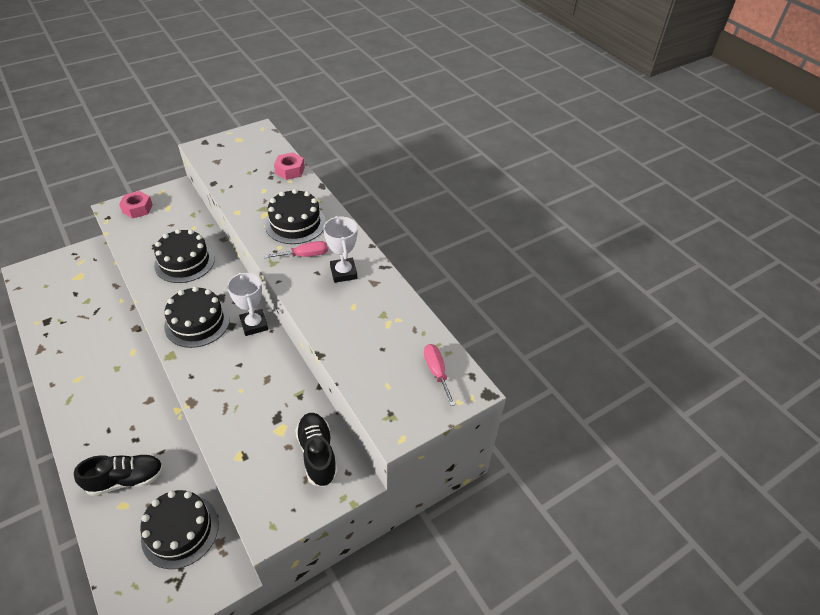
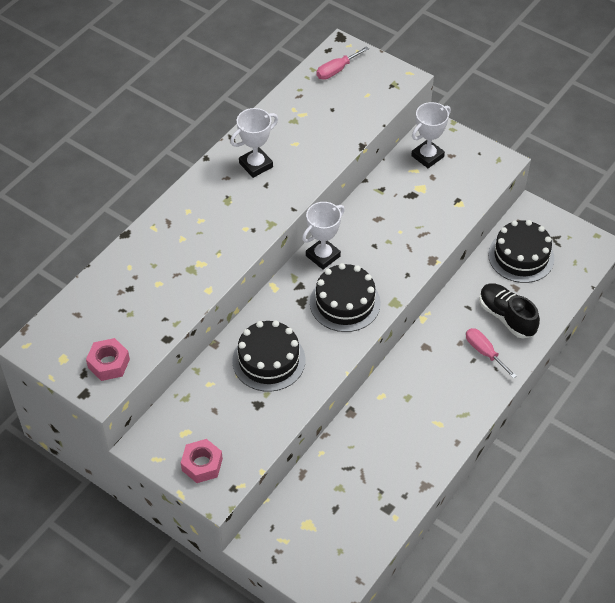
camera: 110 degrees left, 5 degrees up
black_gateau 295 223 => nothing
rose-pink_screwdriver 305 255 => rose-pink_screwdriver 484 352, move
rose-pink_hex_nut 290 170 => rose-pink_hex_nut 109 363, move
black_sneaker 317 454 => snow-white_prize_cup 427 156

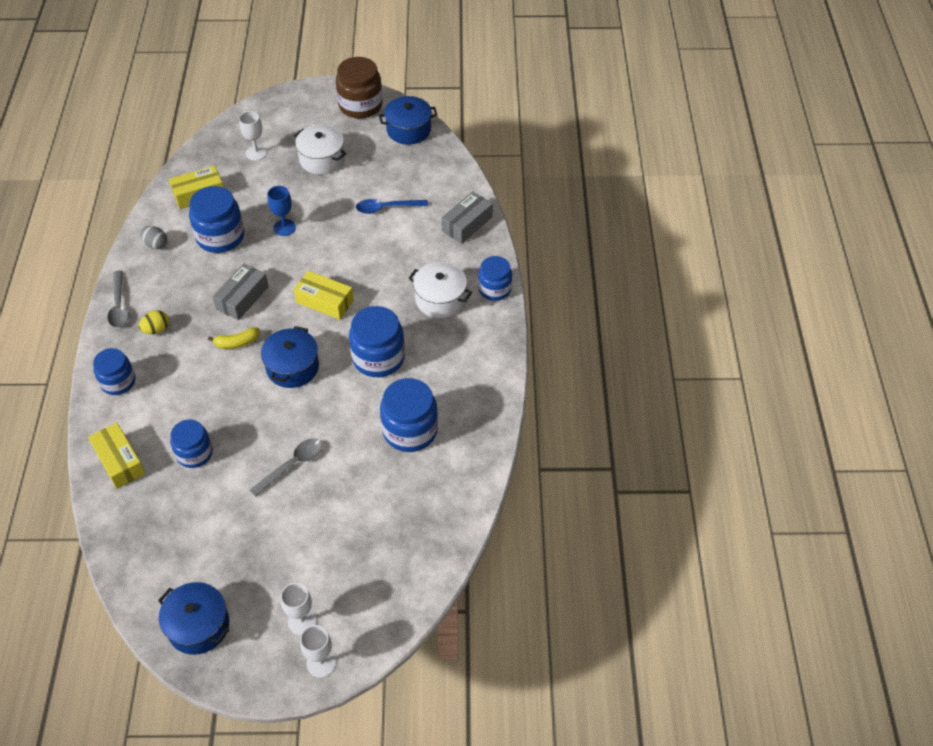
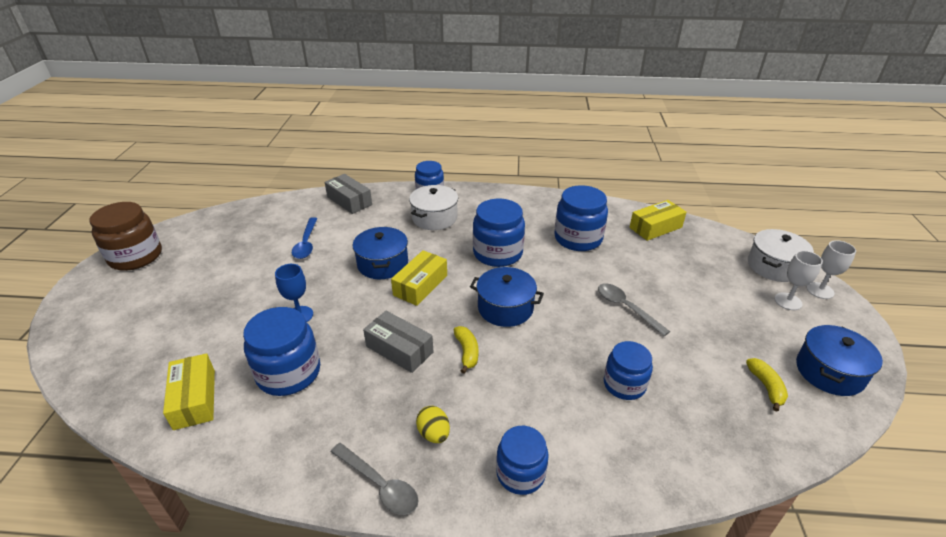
camera: 85 degrees left, 15 degrees down
gray_toy_egg 156 244 => nothing
snow-white_chalice 256 153 => nothing
nothing => golden_banana_fruit 766 387
golden_box 119 461 => golden_box 655 227, move
snow-white_pot 322 159 => snow-white_pot 774 266, move
cobalt_pot 408 130 => cobalt_pot 383 264, move
gray_tablespoon 119 305 => gray_tablespoon 379 485, 45 degrees clockwise

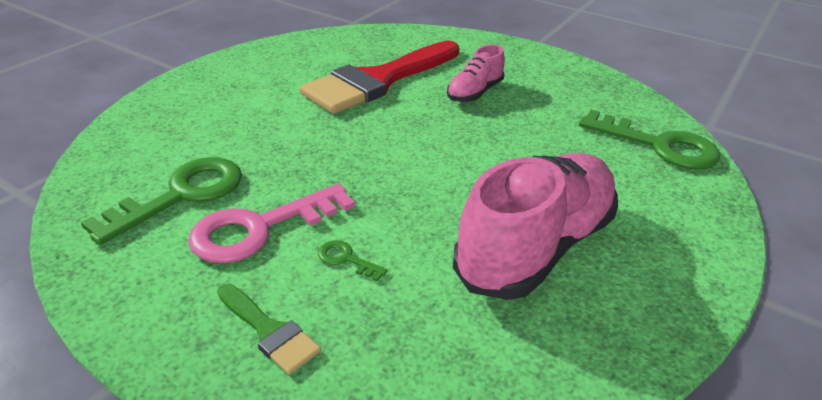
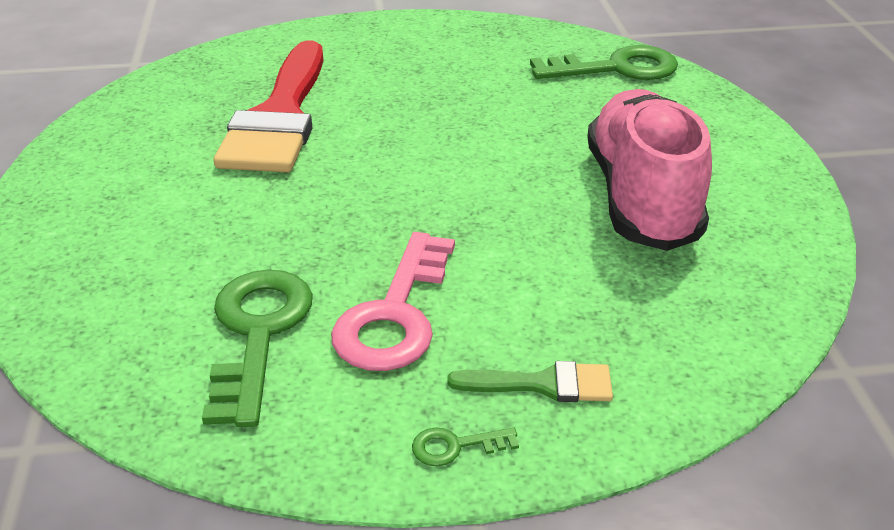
camera: 40 degrees left, 0 degrees up
rose-pink_sneaker 474 93 => nothing
green_latchkey 346 259 => green_latchkey 456 446, move

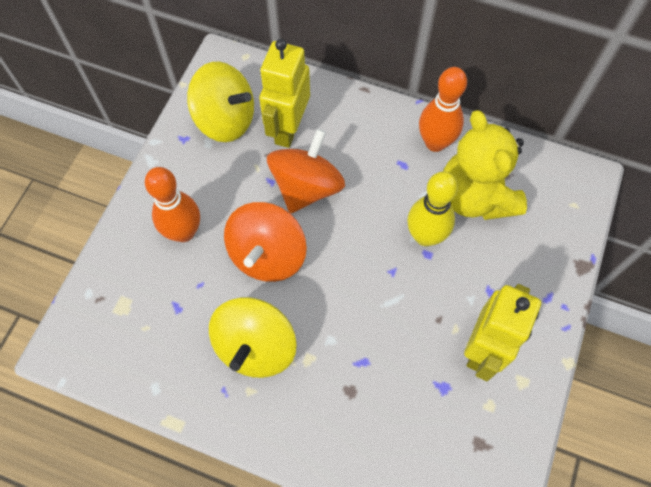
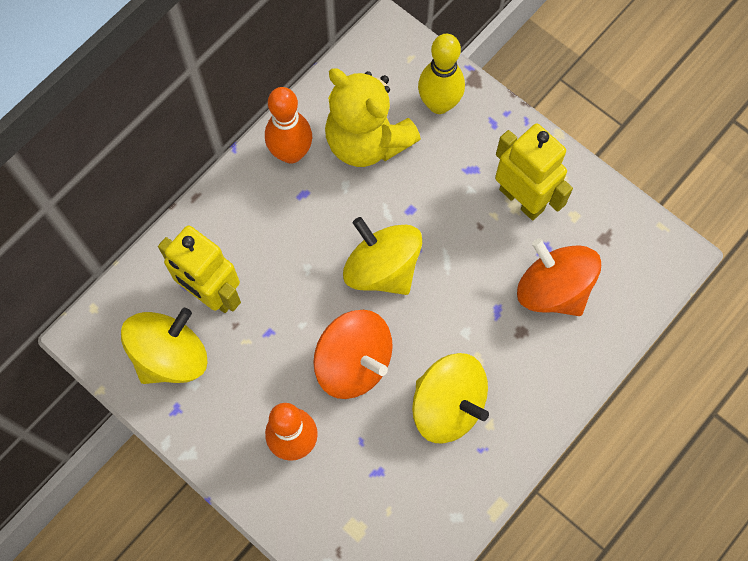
camera: 70 degrees left, 5 degrees up
nothing => golden_whirligig 382 268
orange_whirligig 306 187 => orange_whirligig 553 289, move
golden_bowling_pin 425 236 => golden_bowling_pin 439 104, move
golden_teddy_bear 475 197 => golden_teddy_bear 367 141, 45 degrees clockwise

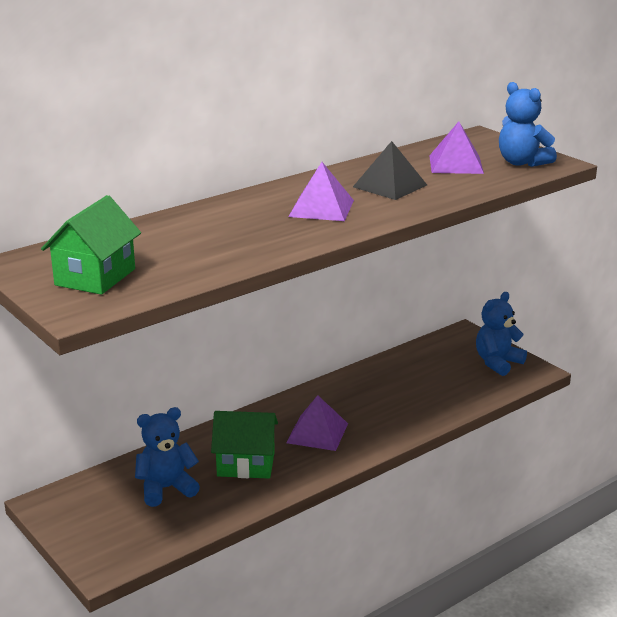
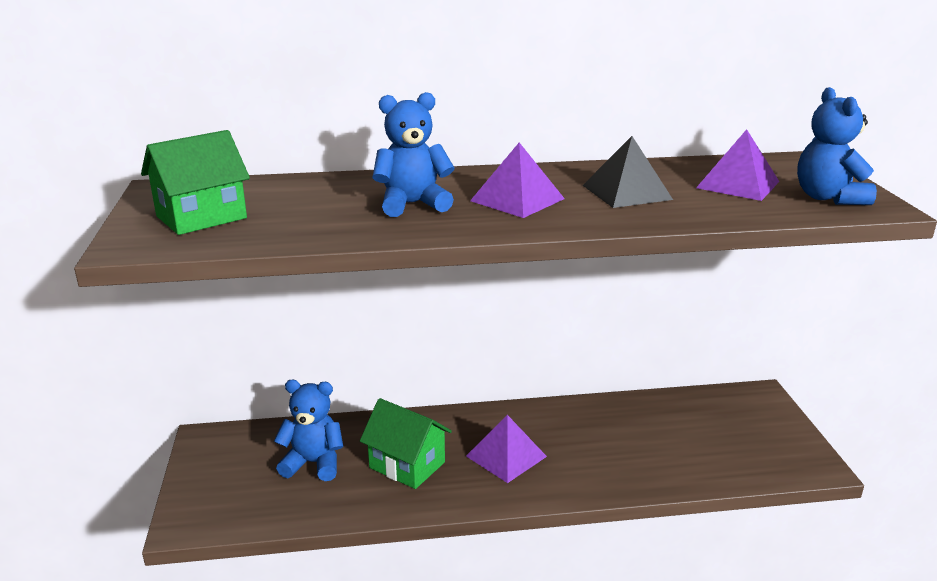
camera: 30 degrees right, 0 degrees up
cobalt_teddy_bear 497 363 => cobalt_teddy_bear 412 204, move

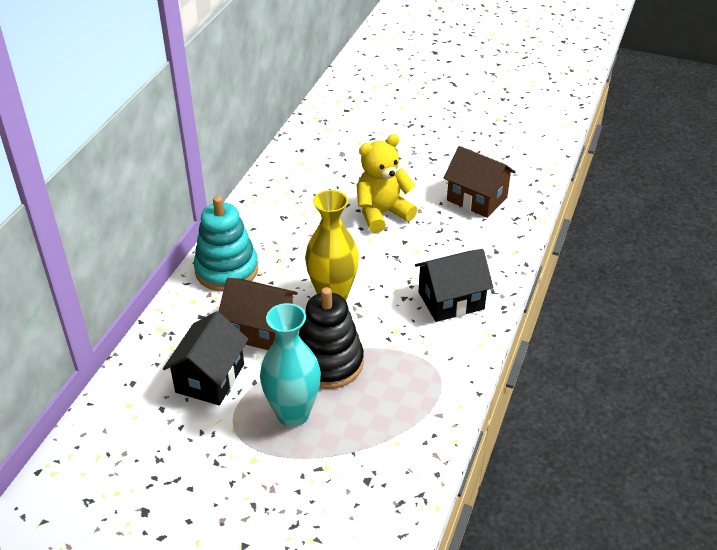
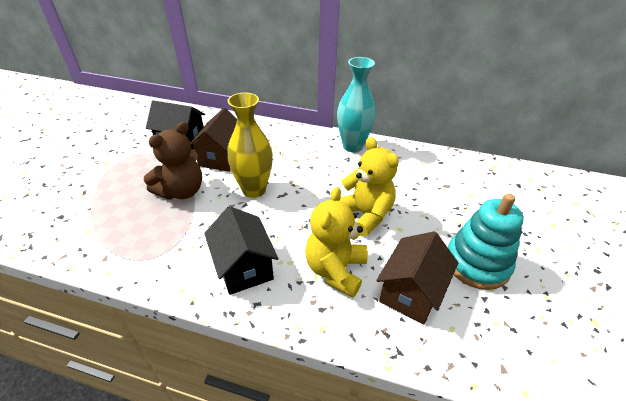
camera: 85 degrees right, 0 degrees up
nothing => golden_teddy_bear 335 270
turquoise_ring_stacker 226 270 => turquoise_ring_stacker 476 263, move
turquoise_vase 293 414 => turquoise_vase 352 146, move
black_ring_stacker 328 363 => russet_teddy_bear 182 191

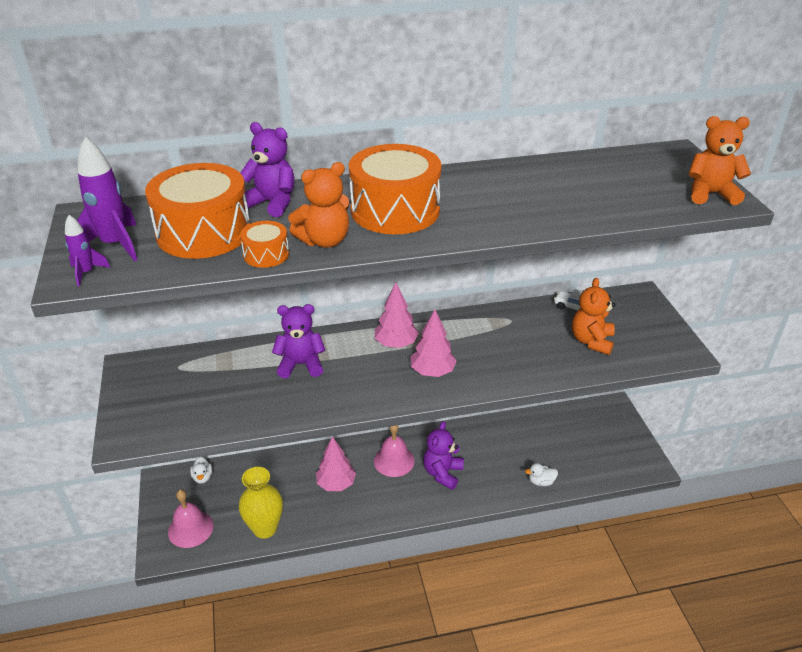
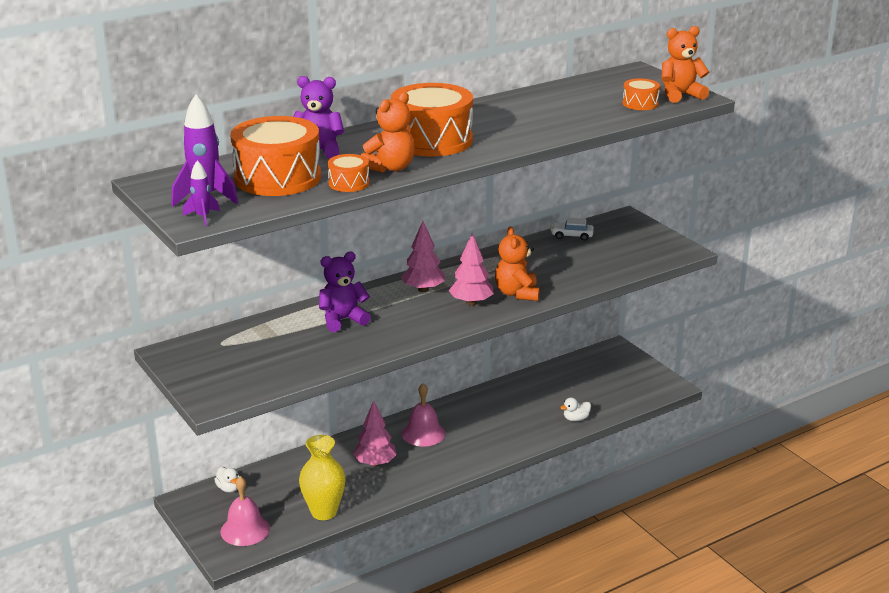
camera: 20 degrees left, 10 degrees down
violet_teddy_bear 442 473 => nothing
nothing => orange_drum 640 103
orange_teddy_bear 591 341 => orange_teddy_bear 517 293, move

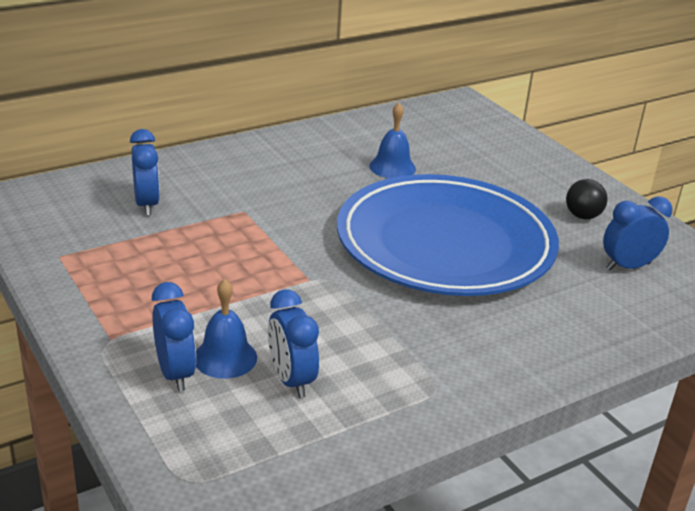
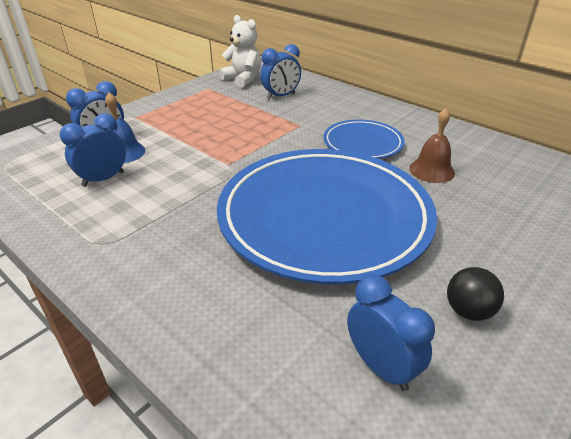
camera: 75 degrees right, 5 degrees up
nothing => snow-white_teddy_bear 243 79
nothing => cobalt_plate 362 143
cobalt_bell 392 167 => russet_bell 431 170

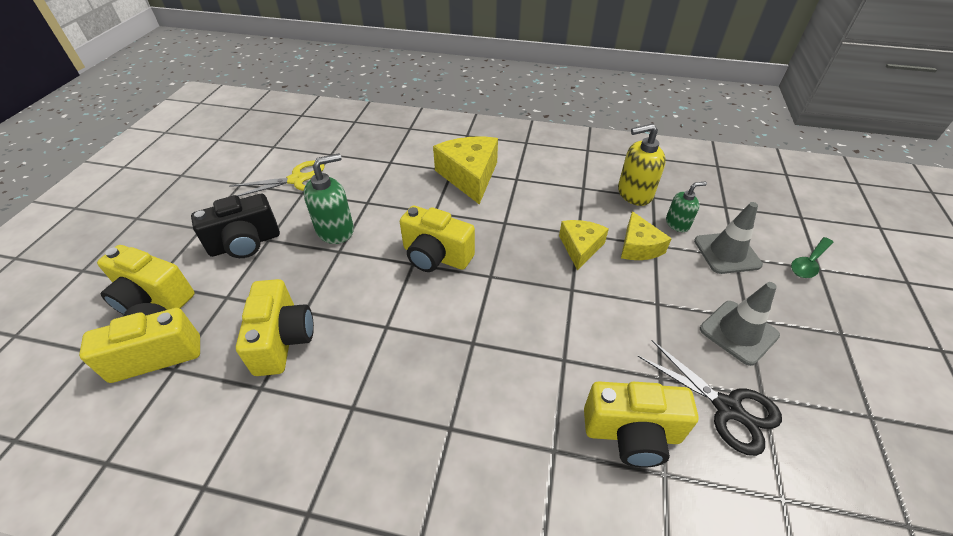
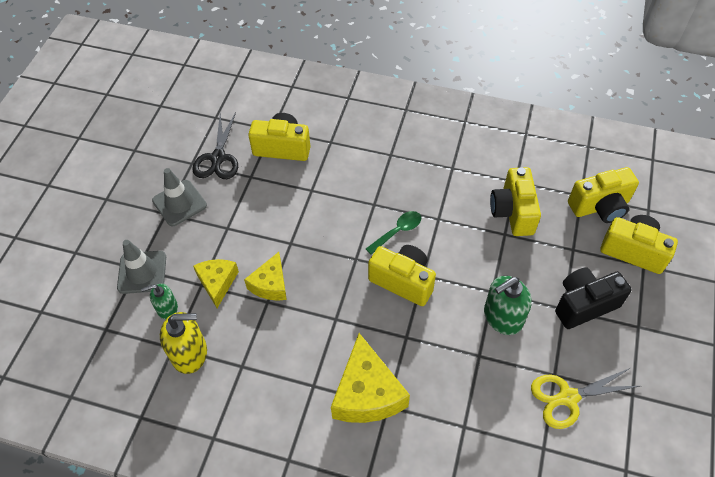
camera: 175 degrees left, 10 degrees up
green_tablespoon 809 263 => green_tablespoon 397 231, move
black_shears 727 408 => black_shears 218 158, 135 degrees counterclockwise

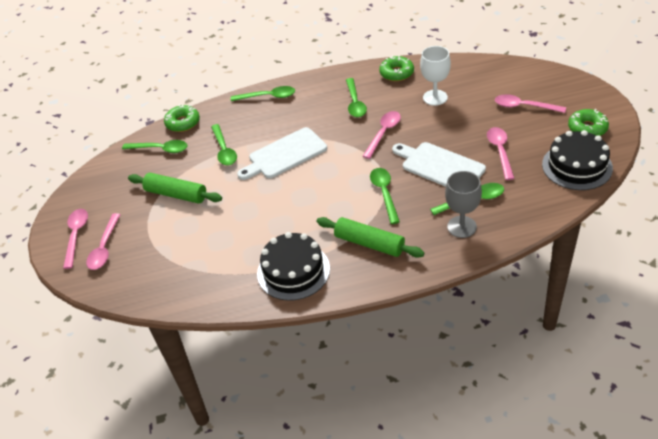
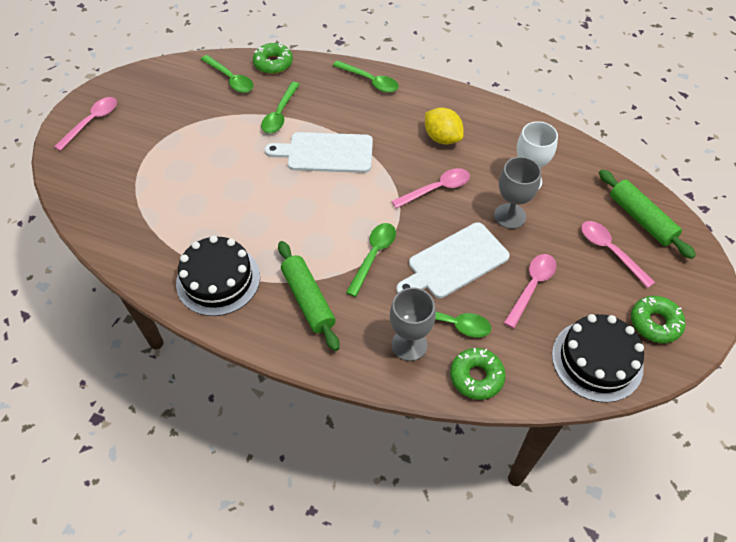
camera: 30 degrees right, 10 degrees up
rose-pink_tablespoon 104 248 => nothing
nothing => gray_chalice 510 216
green_pastry_roller 176 194 => green_pastry_roller 641 219, move
green_donut 396 73 => green_donut 476 377, move
green_tablespoon 355 103 => golden_toy_lemon 442 138
snow-white_cutting_board 440 166 => snow-white_cutting_board 454 262, 105 degrees counterclockwise

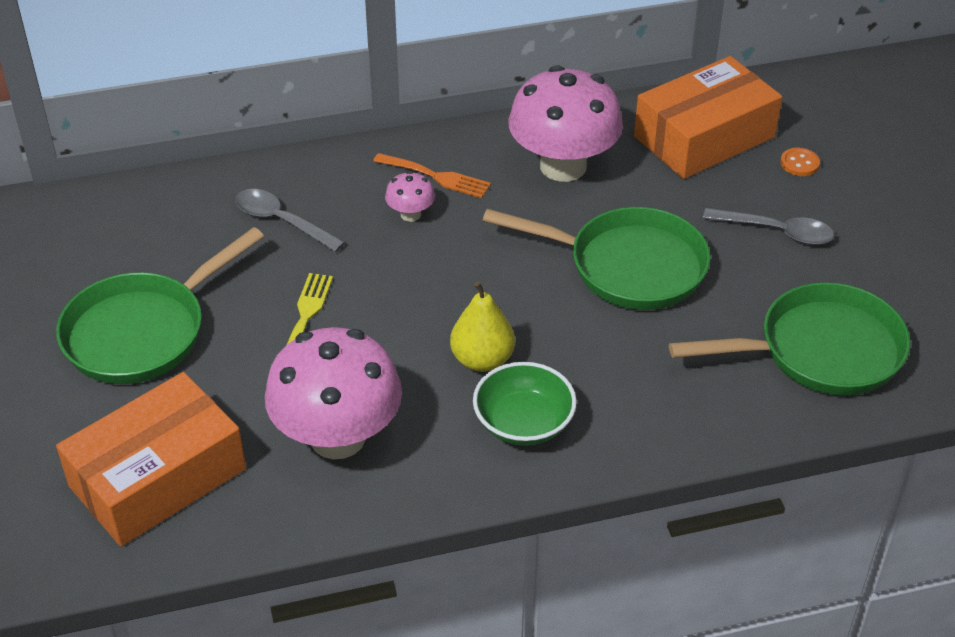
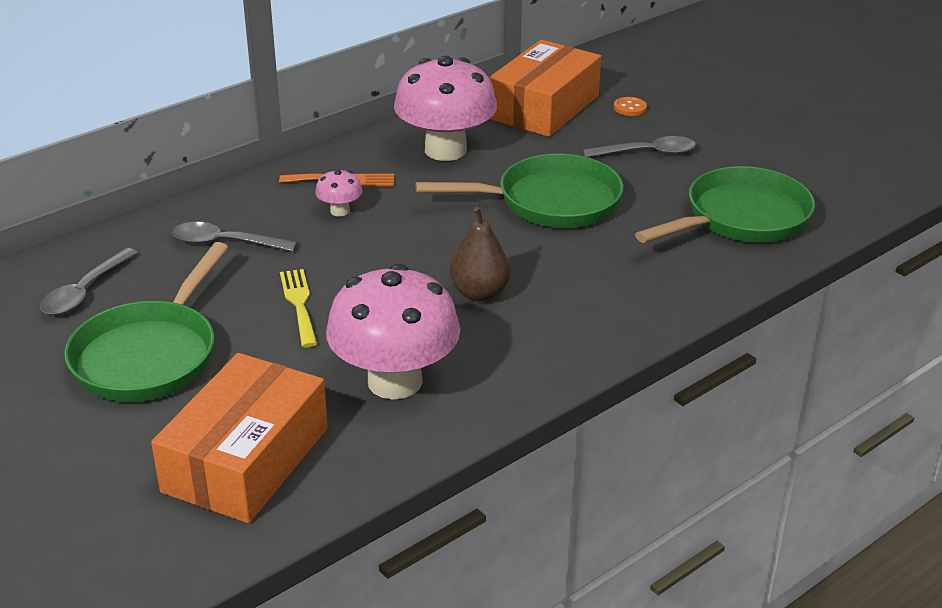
camera: 25 degrees left, 10 degrees down
green_serving_bowl 523 423 => nothing
nothing => gray_tablespoon 85 291
golden_toy_pear 482 360 => russet_toy_pear 479 293

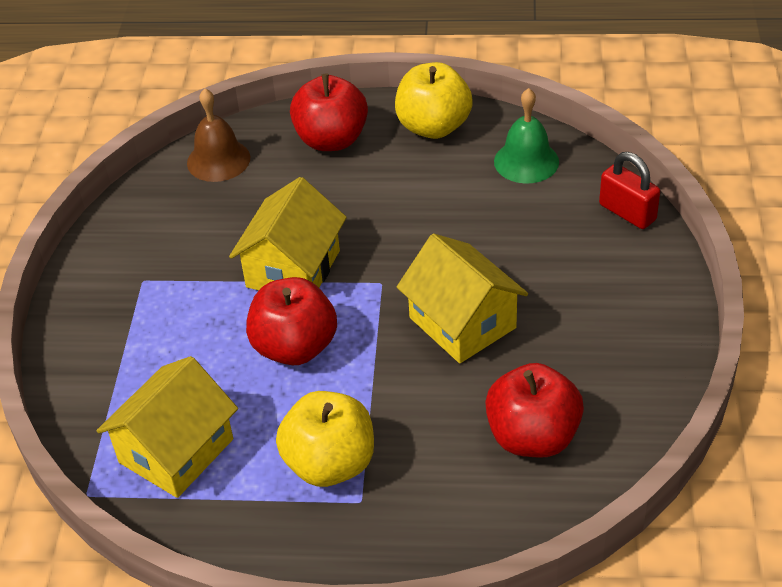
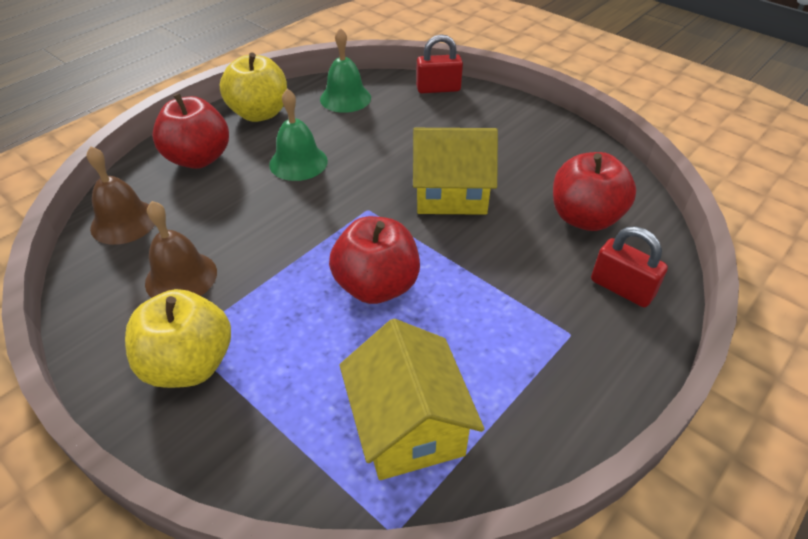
camera: 55 degrees left, 0 degrees up
golden_toy_house 293 269 => nothing
nothing => russet_bell 181 277
nothing => green_bell 298 162
nothing => red_small_lock 621 288
golden_apple_fruit 330 463 => golden_apple_fruit 189 364, move

